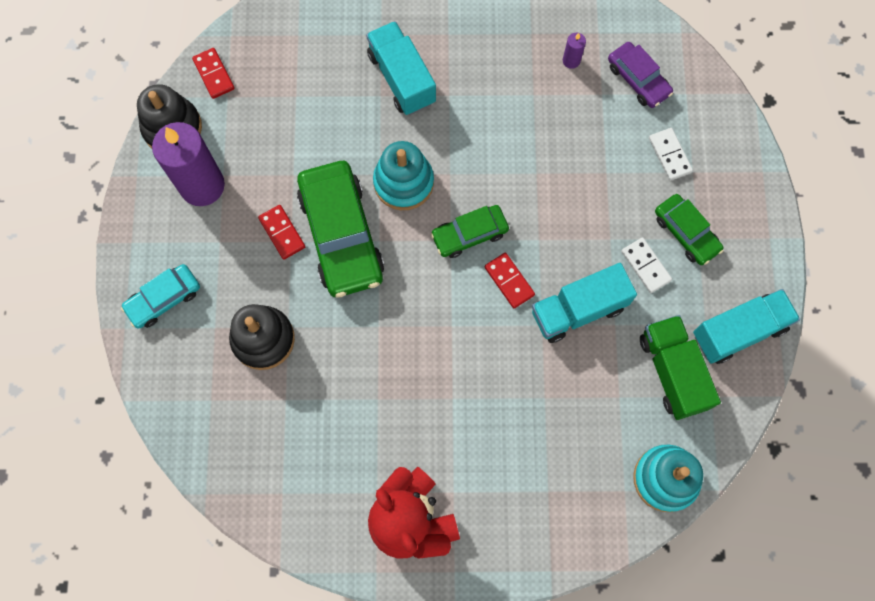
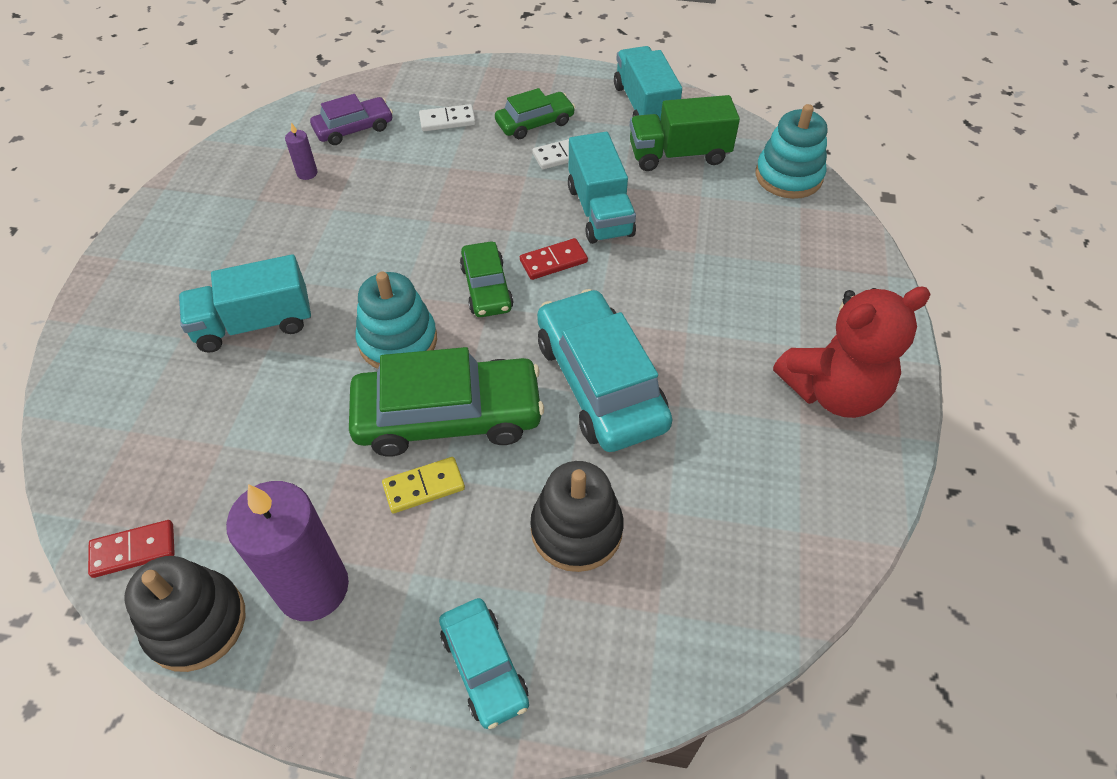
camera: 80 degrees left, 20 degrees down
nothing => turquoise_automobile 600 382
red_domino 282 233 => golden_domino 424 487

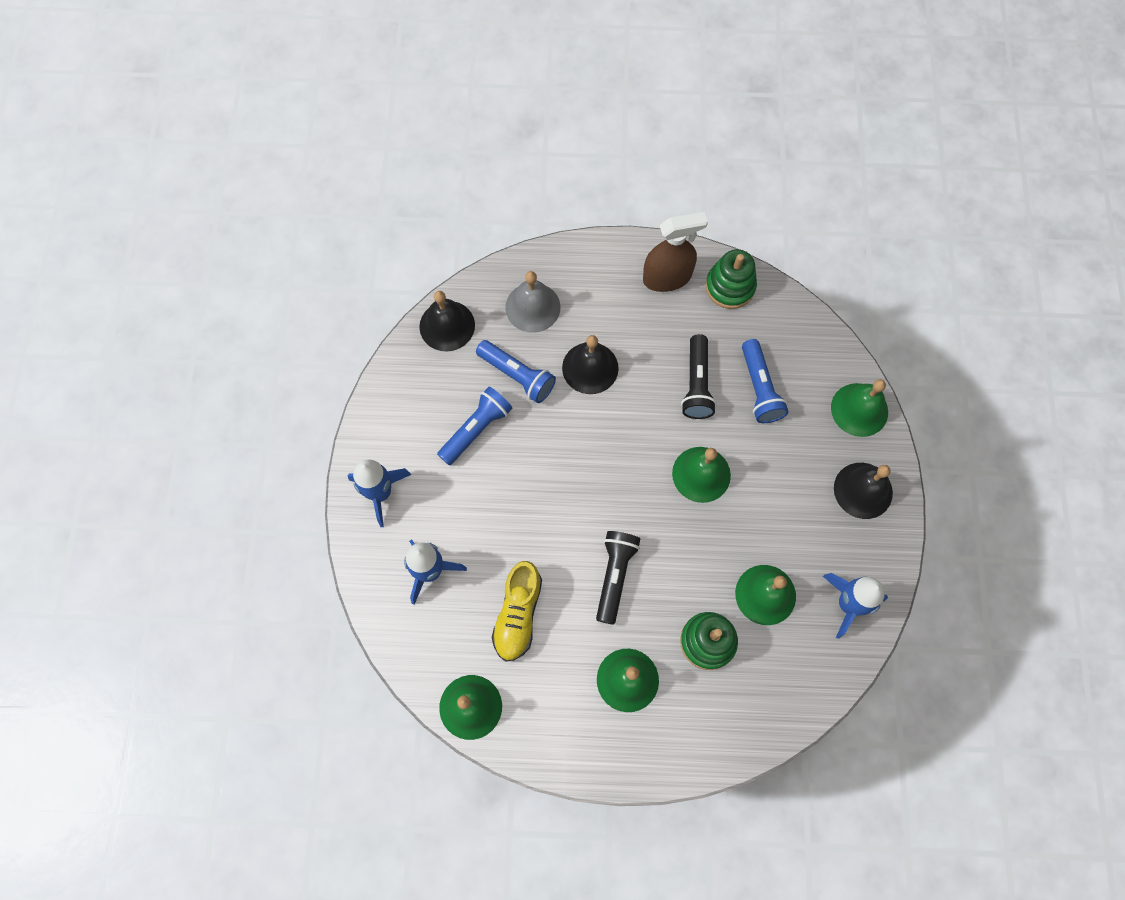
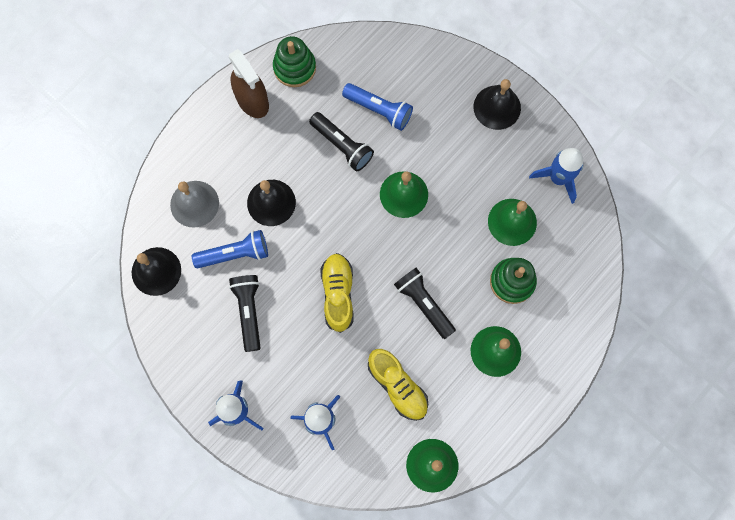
camera: 50 degrees left, 5 degrees up
green_bell 859 409 => nothing
nothing => golden_sneaker 338 294
cobalt_torch 476 429 => black_torch 249 312
russet_sprayer 667 277 => russet_sprayer 252 101, 120 degrees clockwise

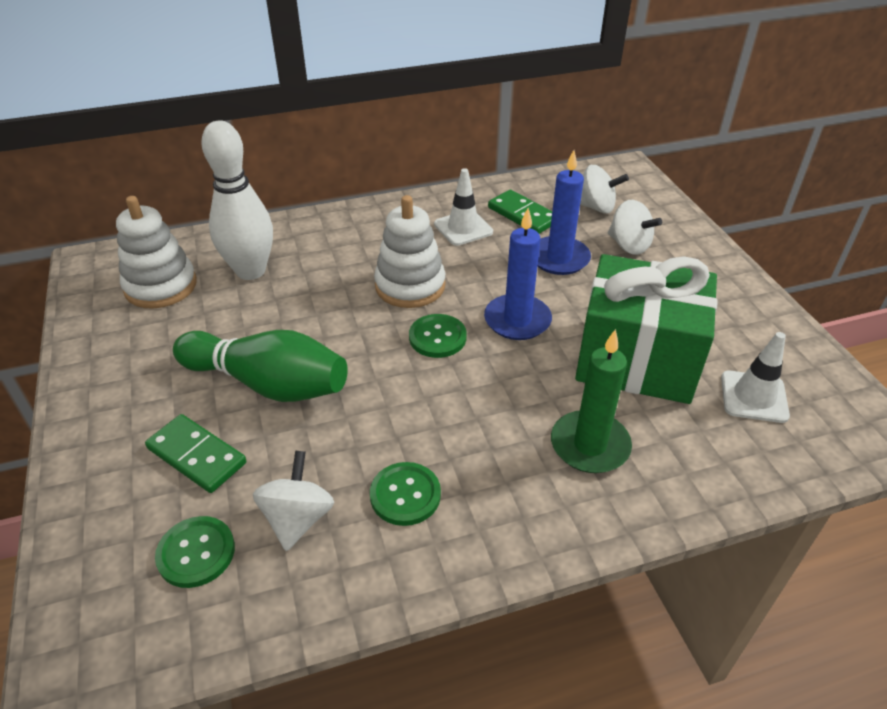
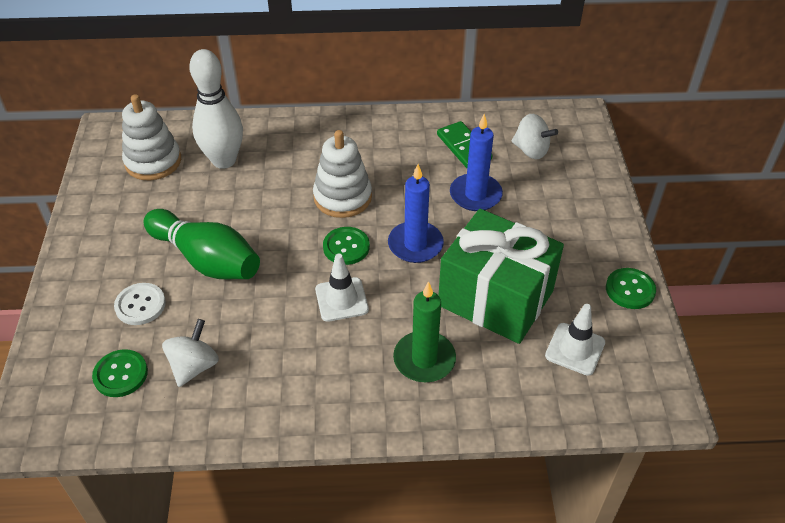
camera: 15 degrees right, 5 degrees up
snow-white_whirligig 629 245 => nothing
green_shirt_button 405 495 => green_shirt_button 630 289, move
snow-white_safety_cone 463 228 => snow-white_safety_cone 341 299, move
green_domino 196 456 => snow-white_shirt_button 140 305

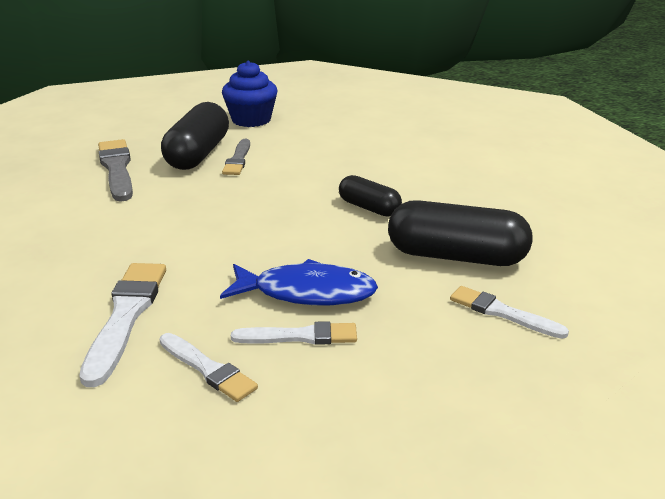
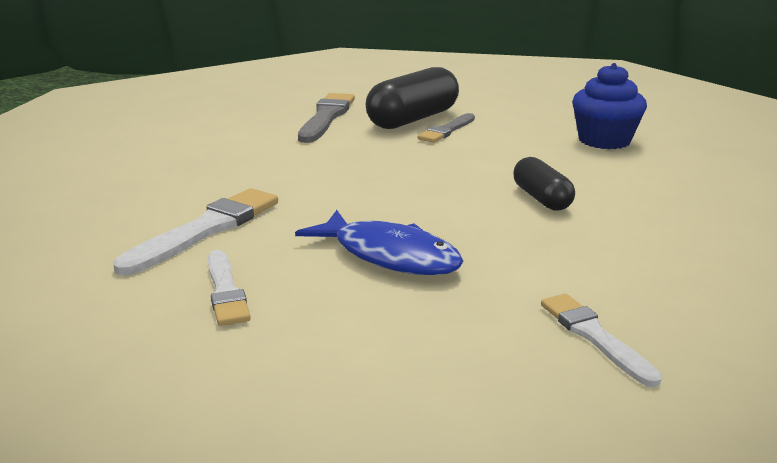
camera: 30 degrees right, 5 degrees down
snow-white_paintbrush 300 336 => nothing
black_pill 456 256 => nothing
cobalt_cupcake 251 120 => cobalt_cupcake 604 140, move

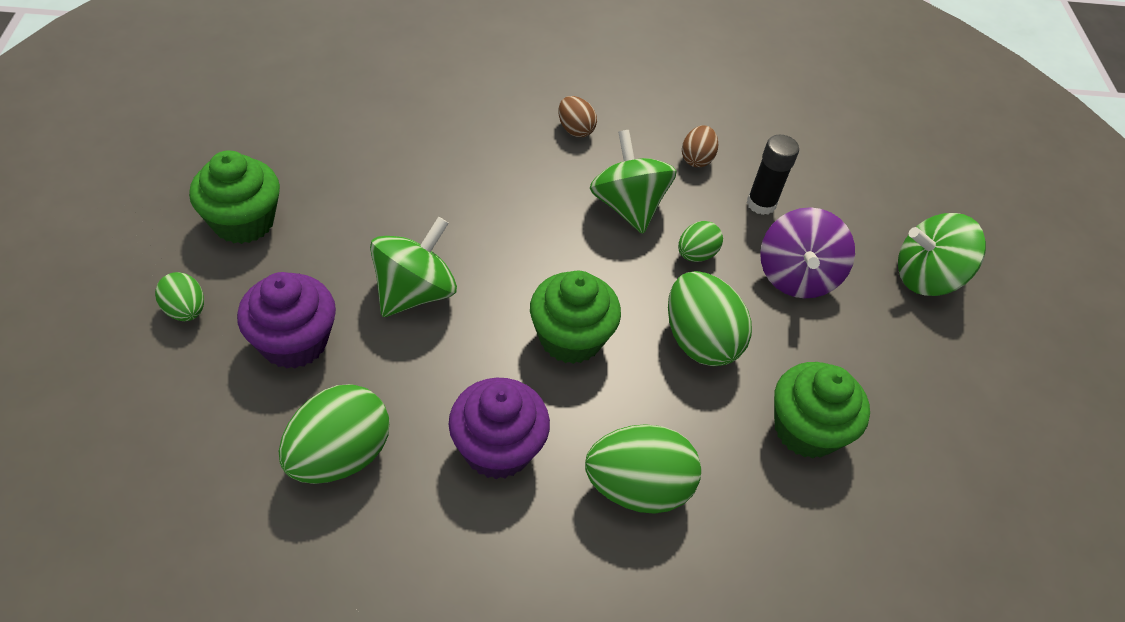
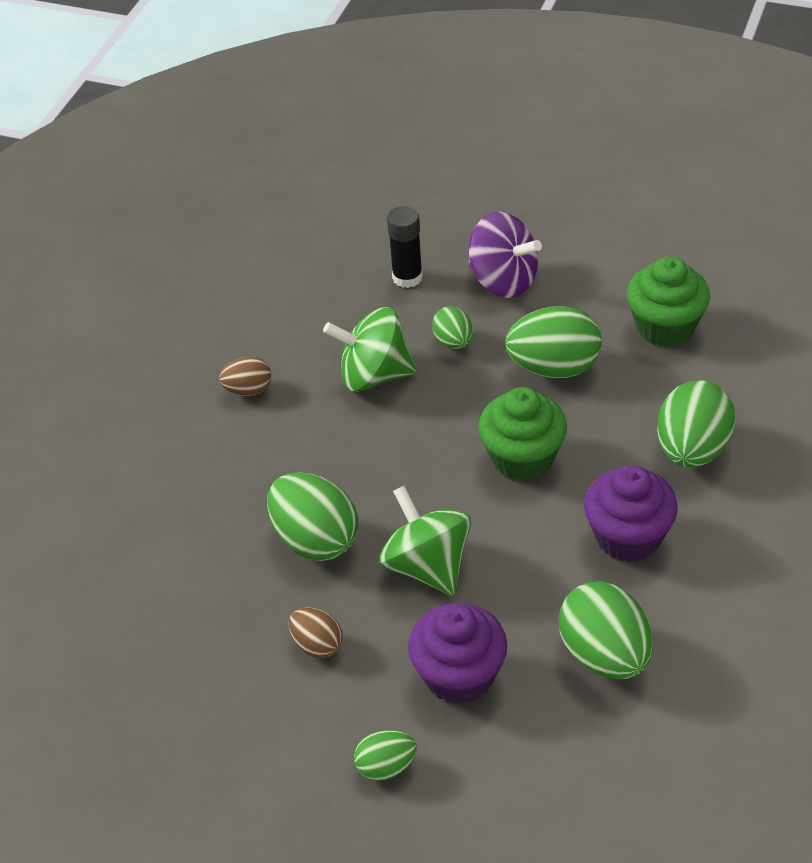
camera: 60 degrees left, 5 degrees down
green_cupcake 243 221 => nothing
green_whirligig 926 277 => nothing
nothing => green_toy_egg 315 540
russet_toy_egg 696 159 => russet_toy_egg 317 645, move

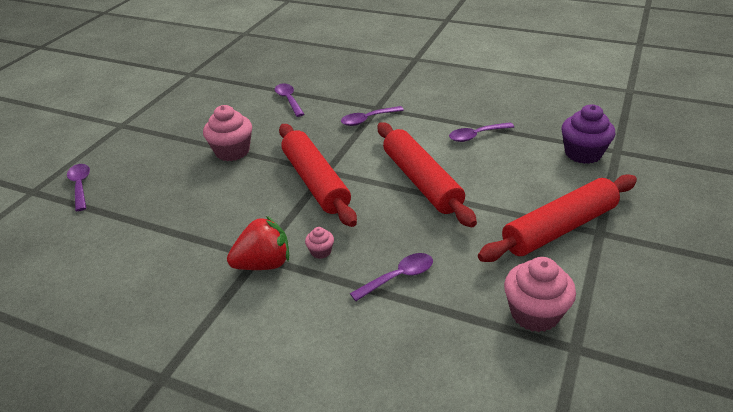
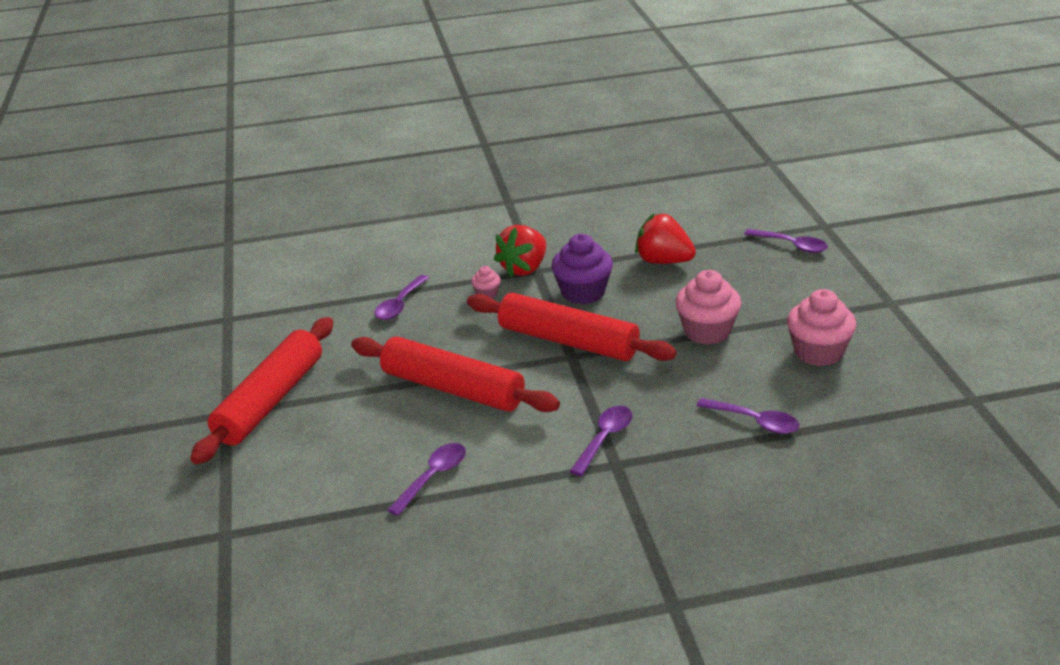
camera: 145 degrees right, 5 degrees down
nothing => red_berry 663 261
rose-pink_cupcake 534 313 => rose-pink_cupcake 818 352, move
violet_cupcake 583 153 => violet_cupcake 583 292, move

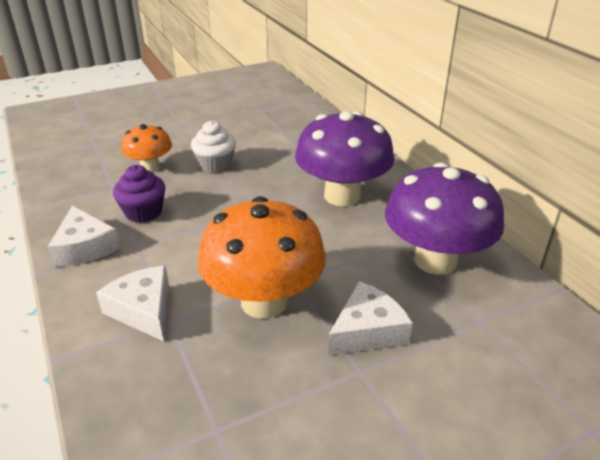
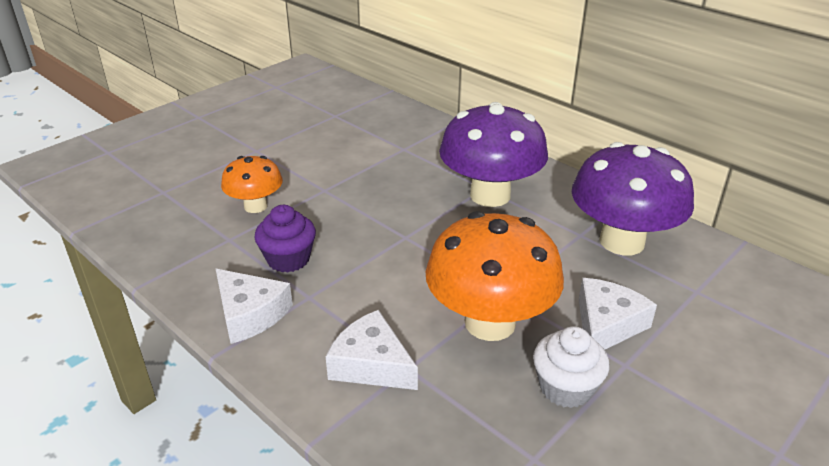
camera: 20 degrees left, 0 degrees up
snow-white_cupcake 215 164 => snow-white_cupcake 566 388, move

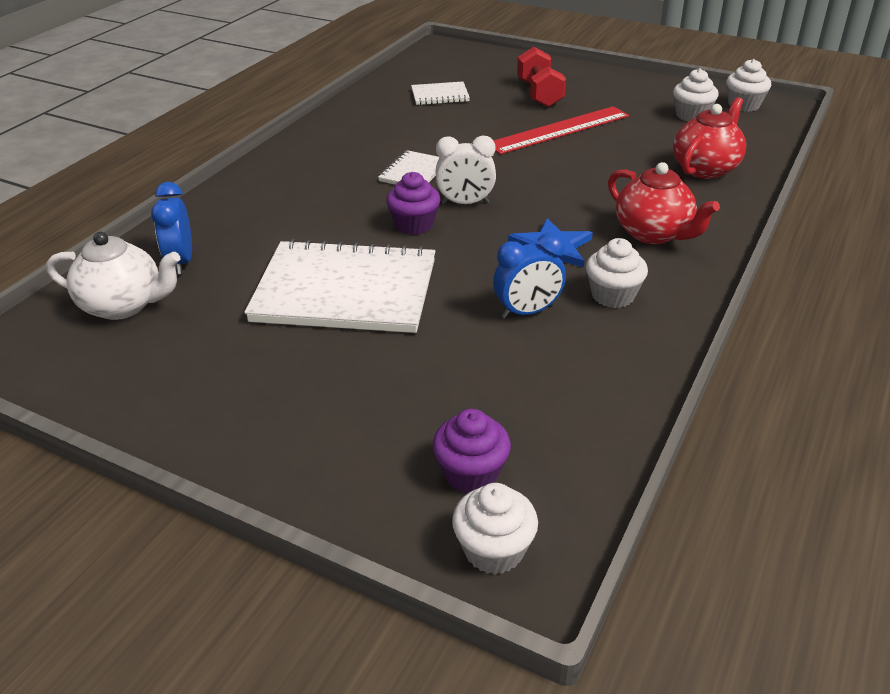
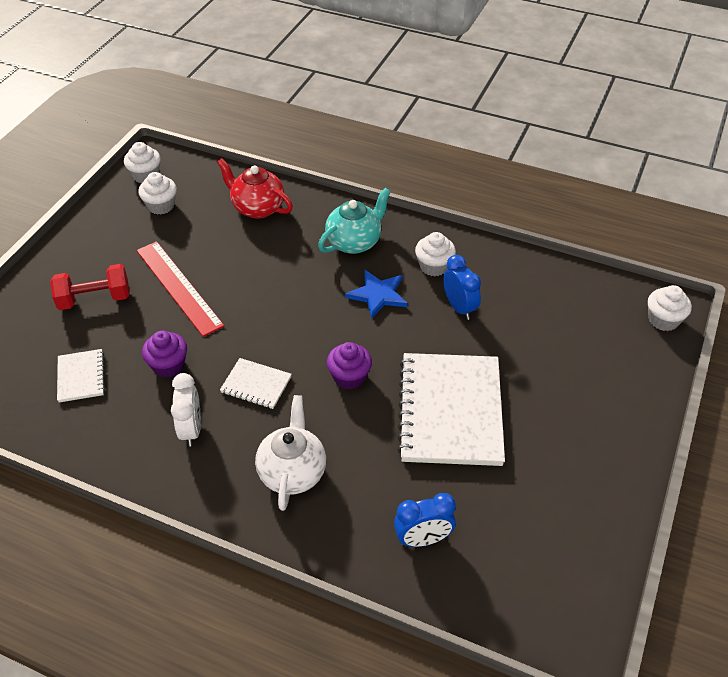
camera: 95 degrees left, 10 degrees up
snow-white_china_teapot 124 305 => snow-white_china_teapot 292 472, move
violet_cupcake 471 473 => violet_cupcake 168 365, move
snow-white_bedside_clock 465 203 => snow-white_bedside_clock 191 429, move
red_china_teapot 653 233 => turquoise_china_teapot 354 242

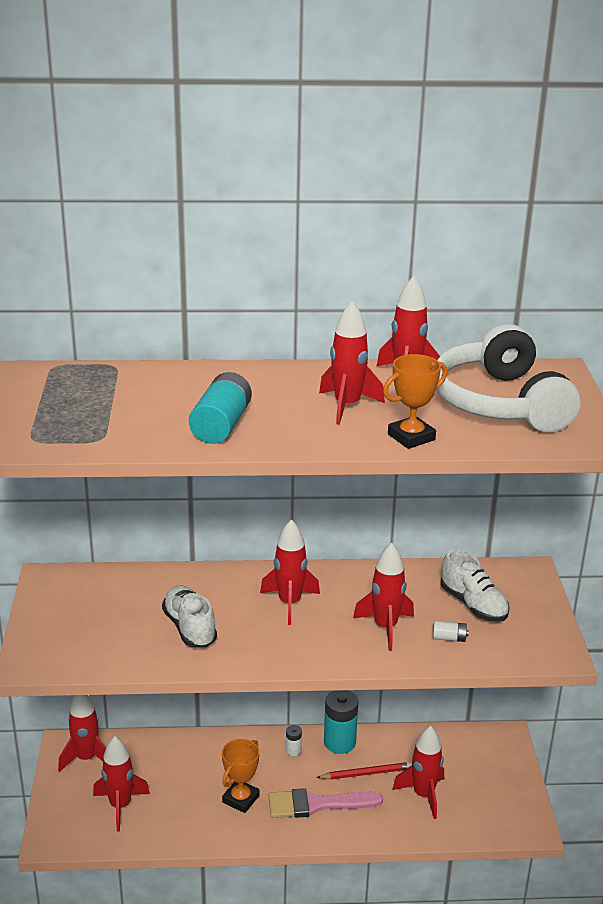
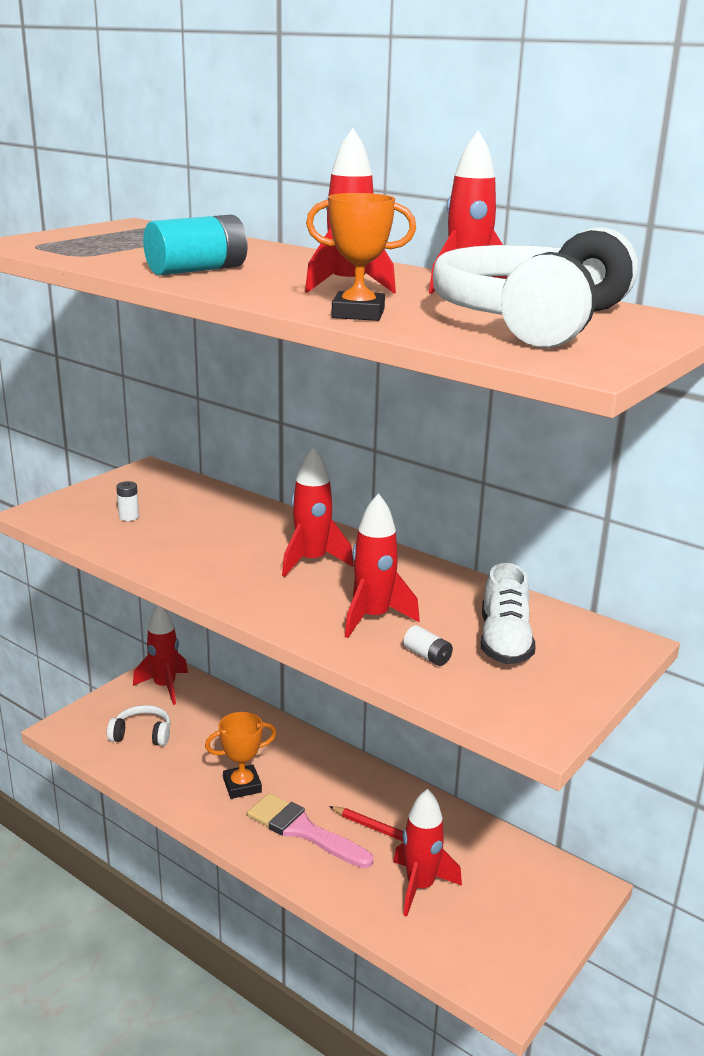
camera: 40 degrees right, 5 degrees down
snow-white_sneaker 190 628 => nothing
turquoise_power_cell 339 742 => nothing
snow-white_power_cell 293 750 => snow-white_power_cell 129 517, move
red_rocket 120 806 => snow-white_headphones 142 734

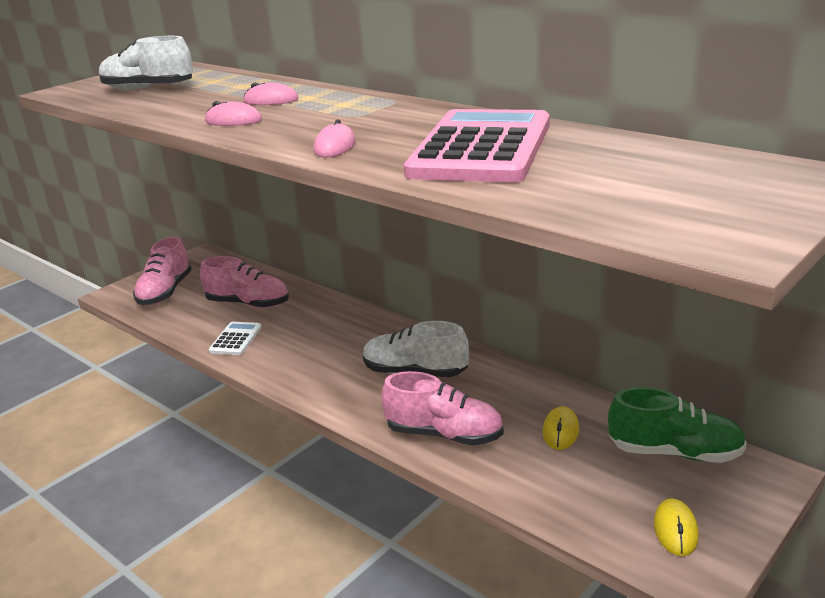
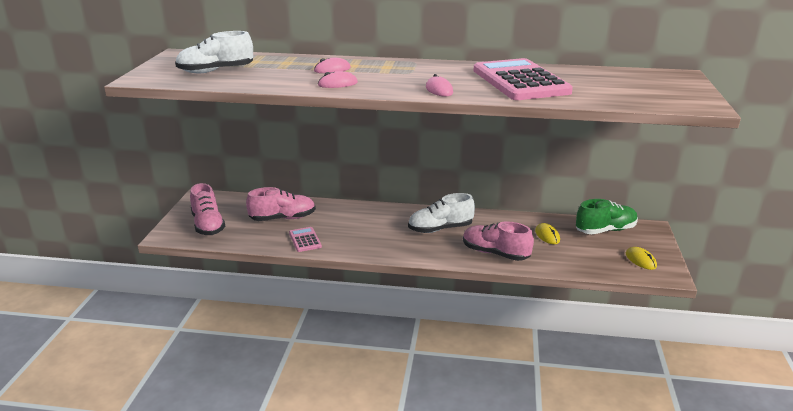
camera: 35 degrees left, 0 degrees up
snow-white_adding_machine 235 339 => rose-pink_adding_machine 305 240
rose-pink_sneaker 444 434 => rose-pink_sneaker 495 253, 135 degrees counterclockwise

